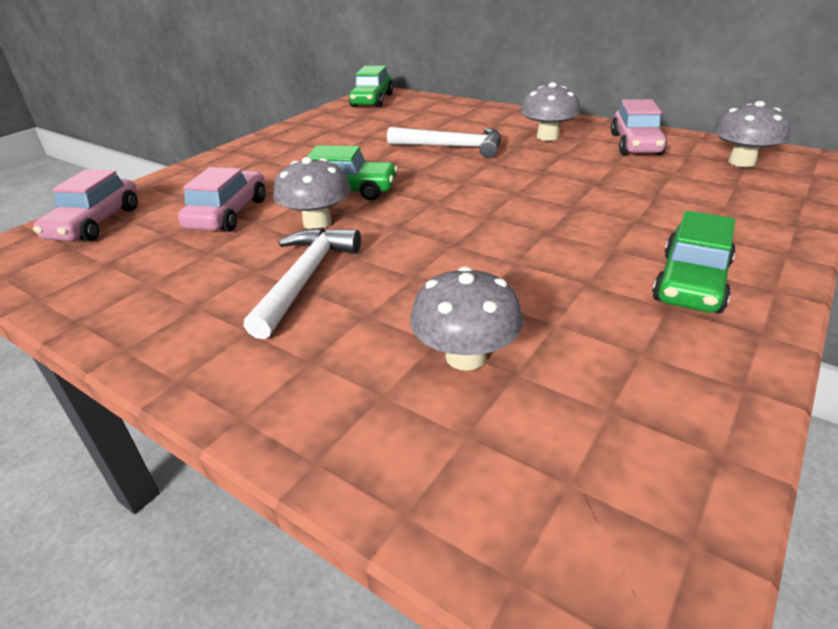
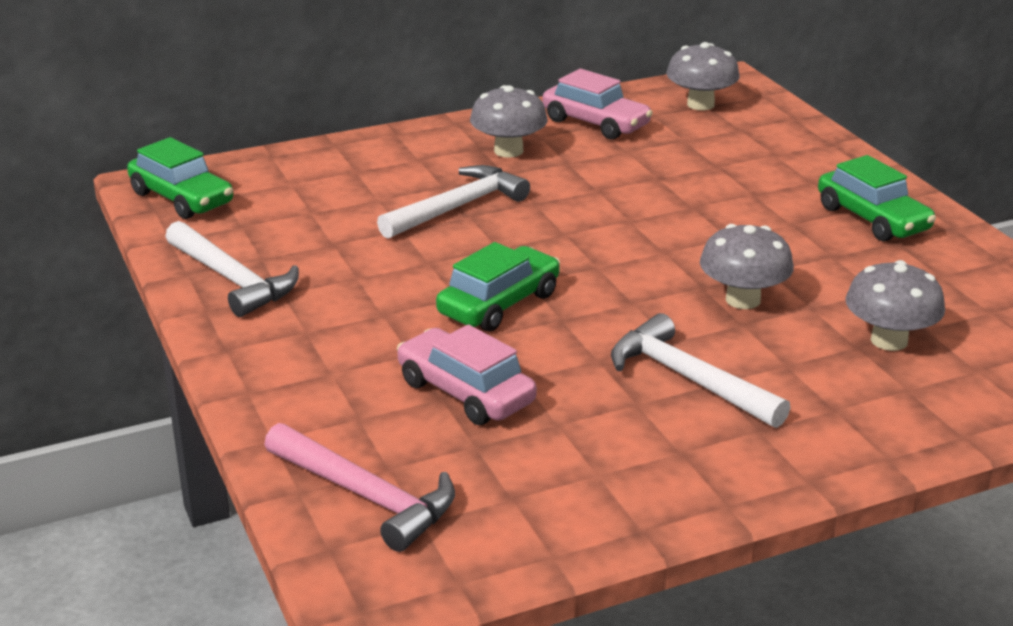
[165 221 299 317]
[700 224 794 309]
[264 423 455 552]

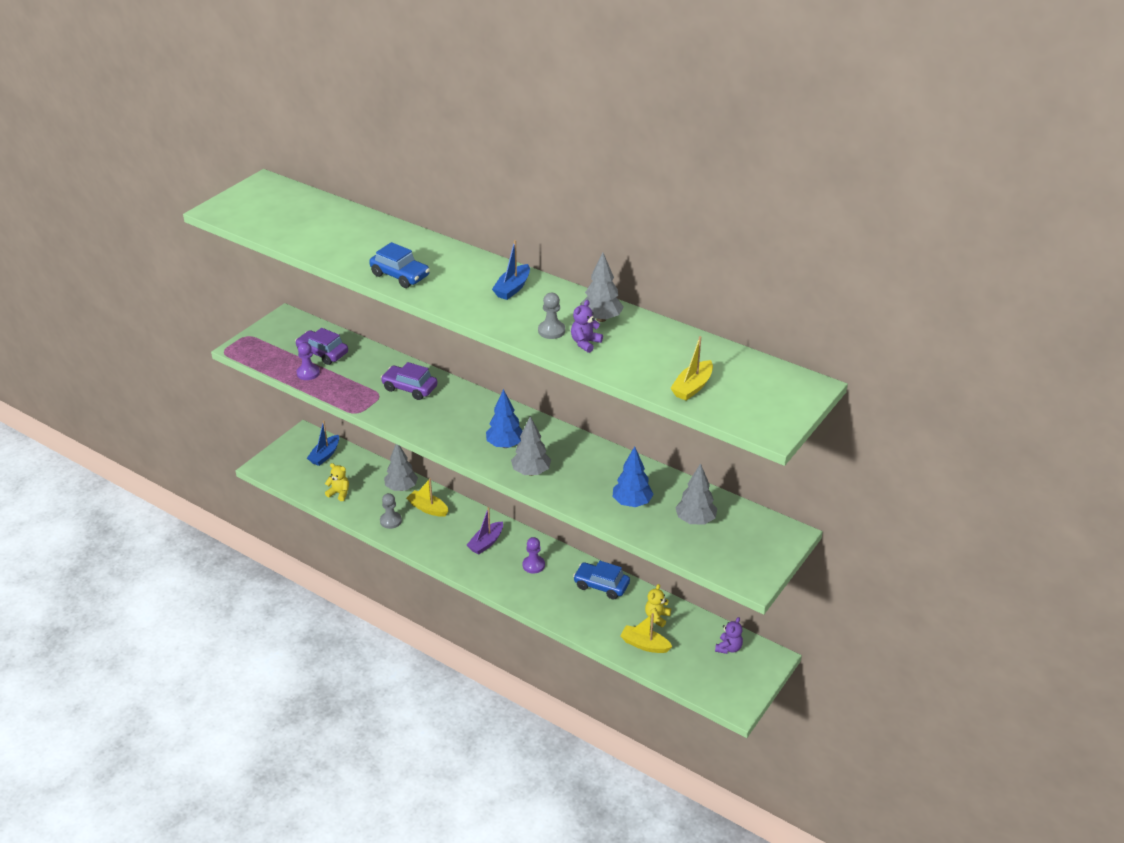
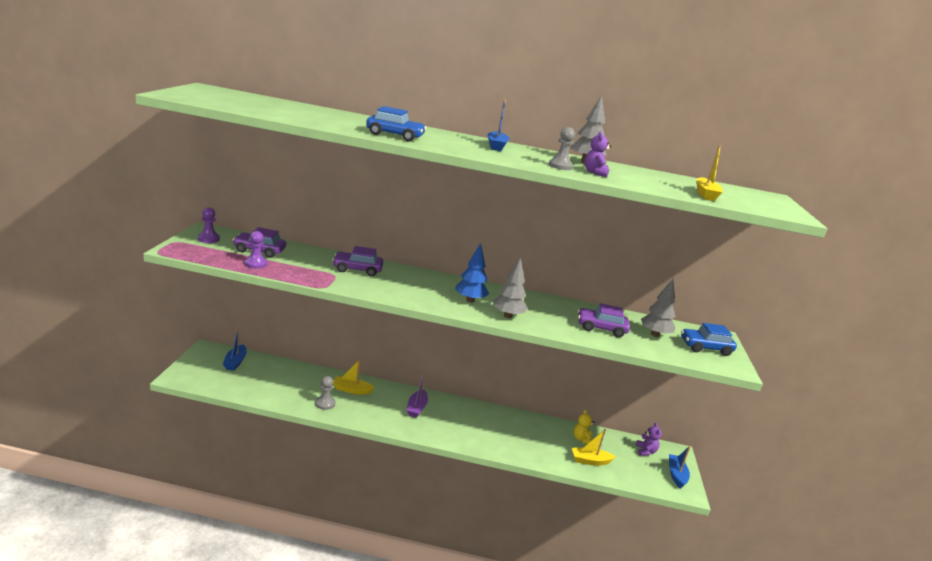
[325 463 349 501] (first image)
[384 444 418 491] (first image)
[669 446 690 489]
[198 207 220 243]
[681 323 737 356]
[578 303 630 337]

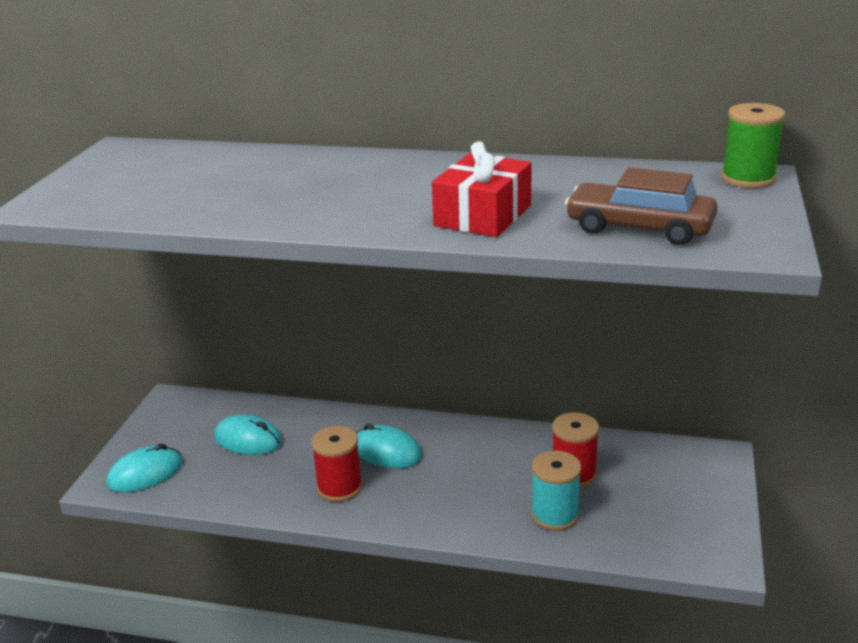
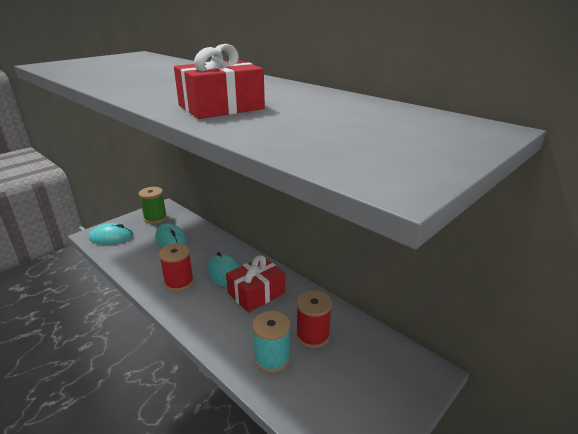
[565 167 717 245] (first image)
[226 255 285 312]
[139 187 167 224]

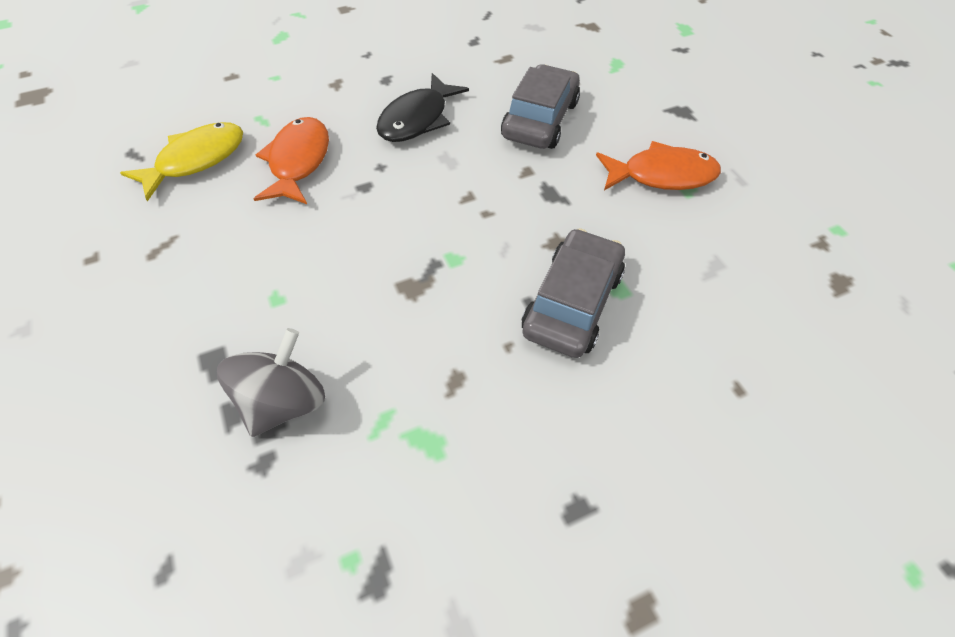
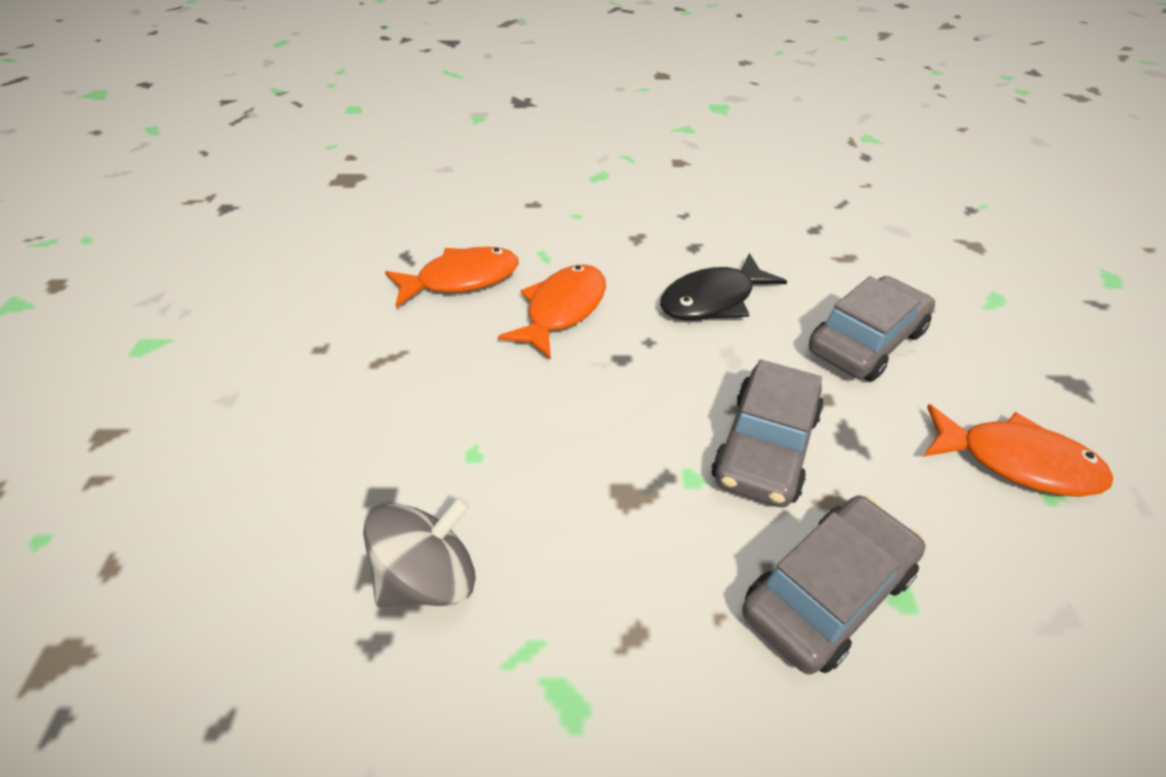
[711 359 824 507]
[385 247 519 308]

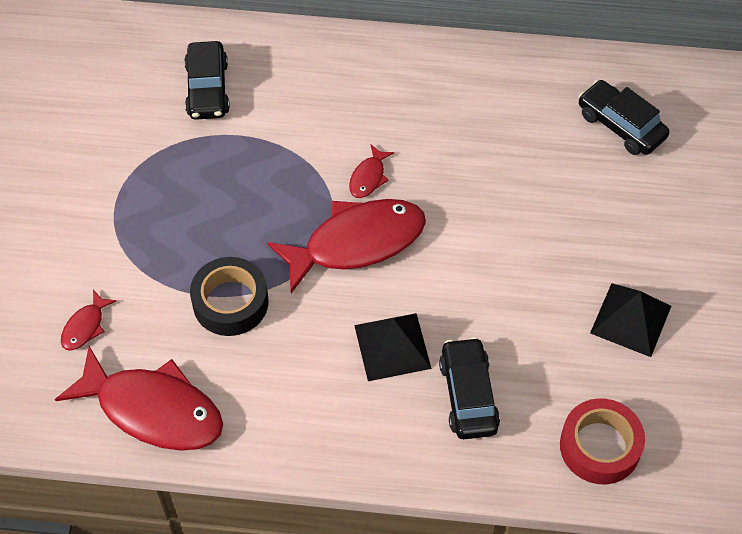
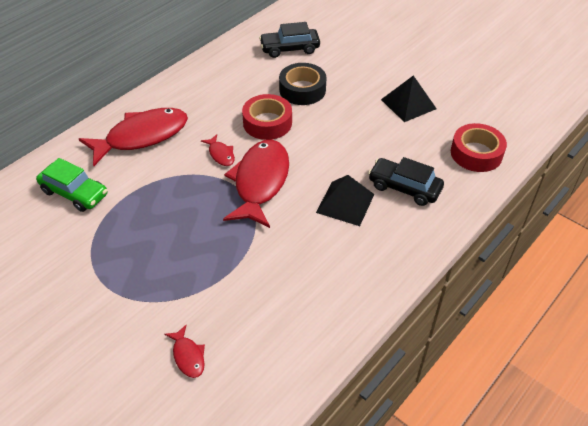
[242 94 292 140]
[79 108 188 166]
[279 63 327 105]
[36 158 107 212]

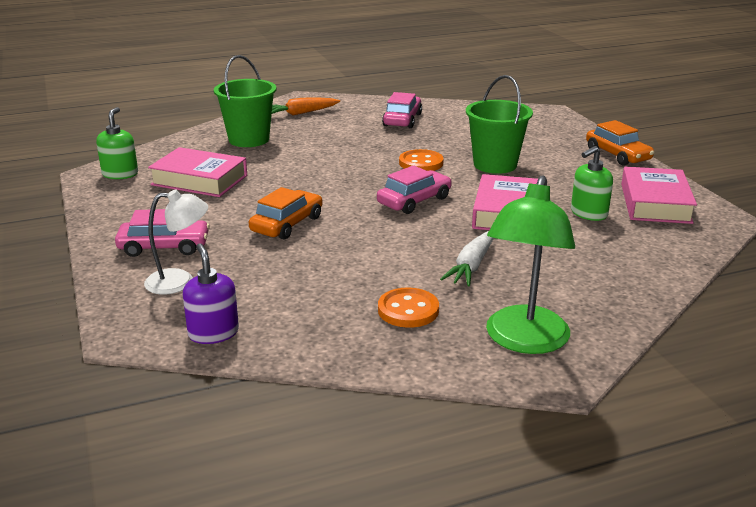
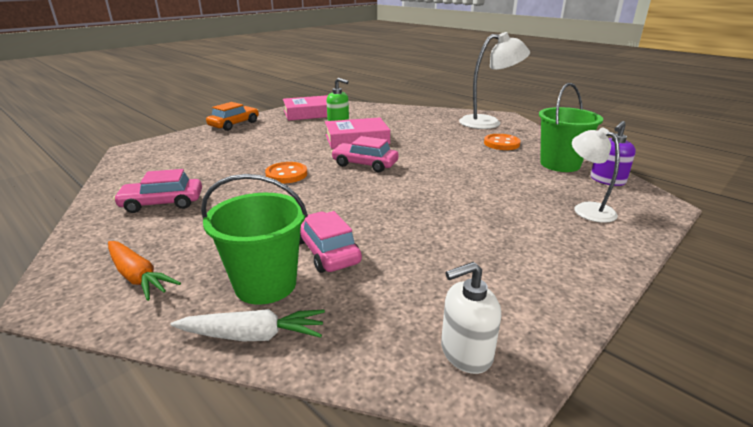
[148 147 247 197] (first image)
[249 187 323 239] (first image)
[299 211 362 273]
[171 309 325 341]
[539 83 603 172]
[441 262 501 374]
[459 32 530 129]

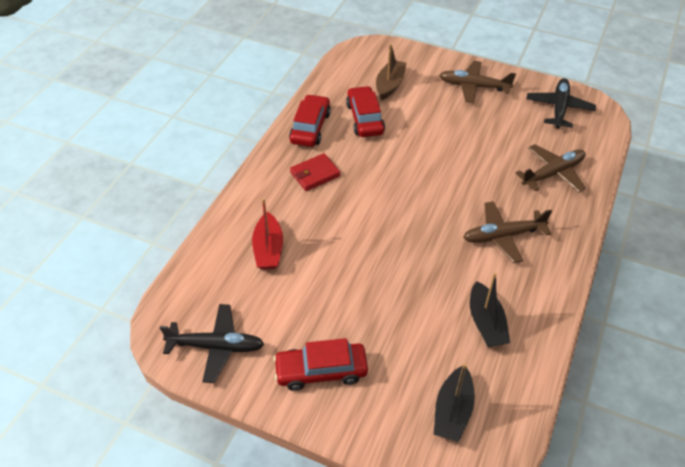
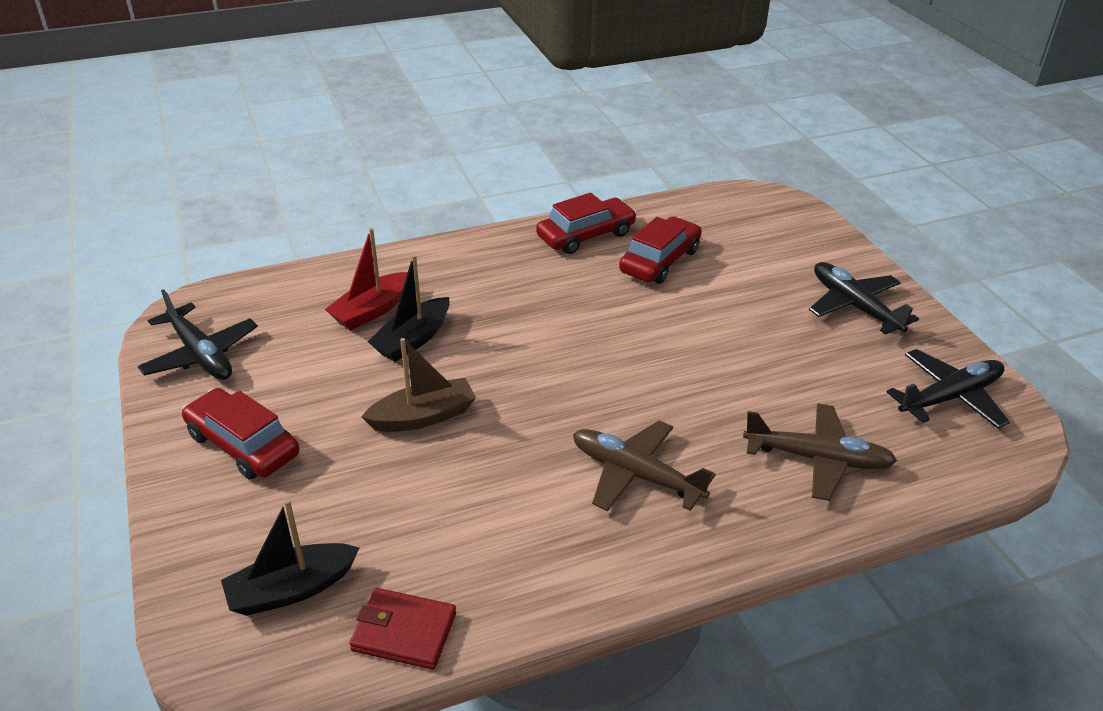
[349 588 456 670]
[361 338 476 432]
[368 255 450 362]
[809 262 919 335]

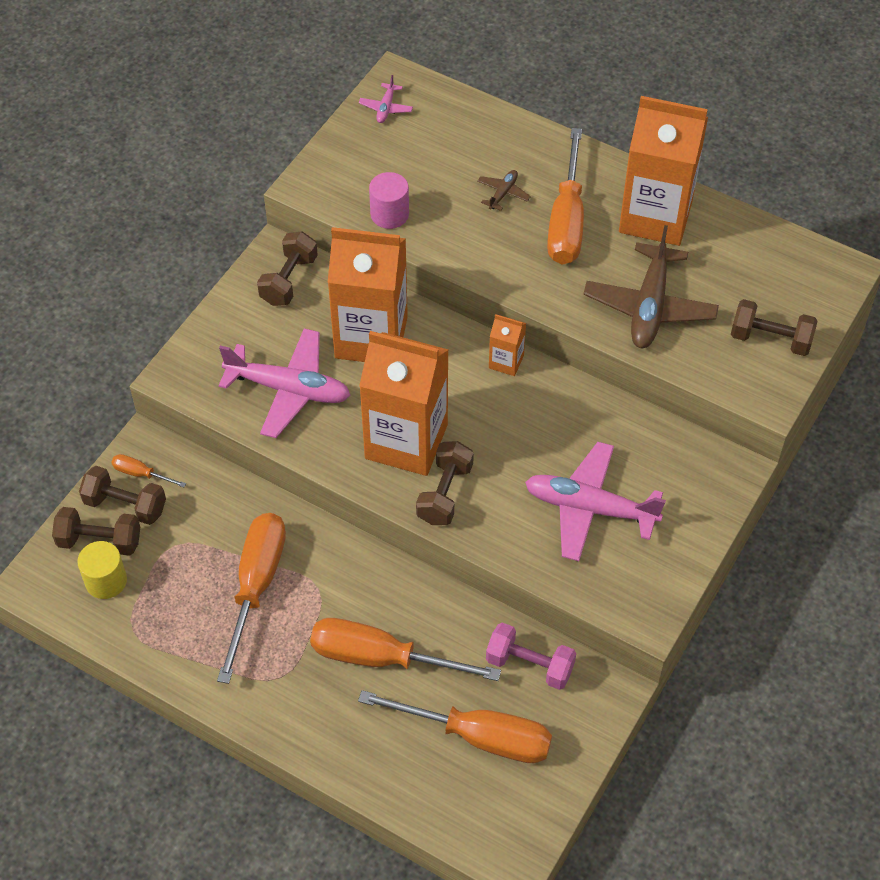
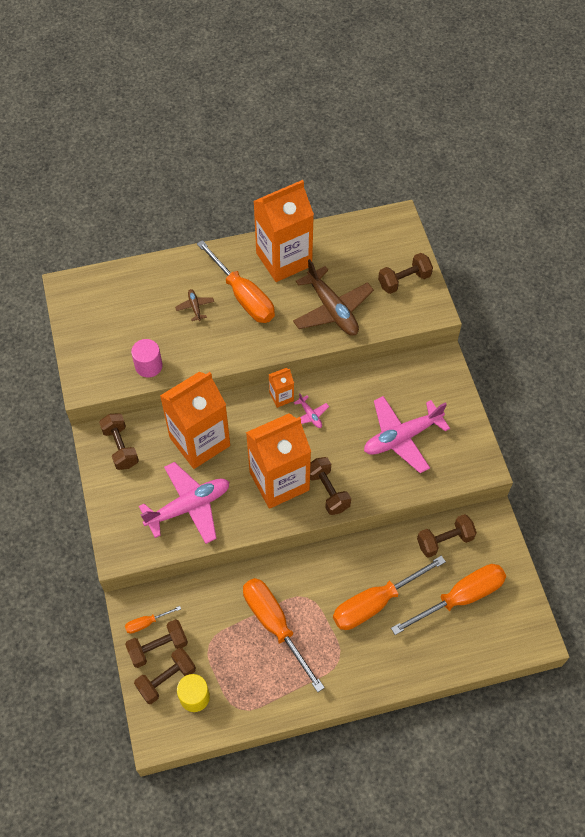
[294 394 329 428]
[417 514 477 558]

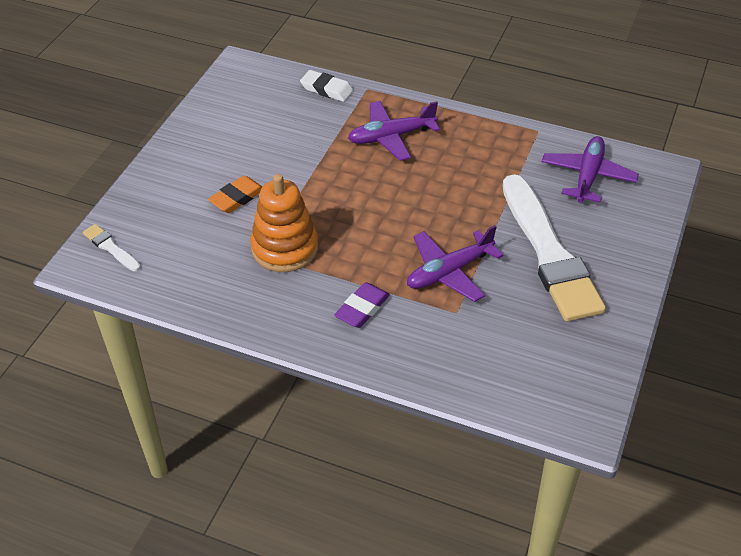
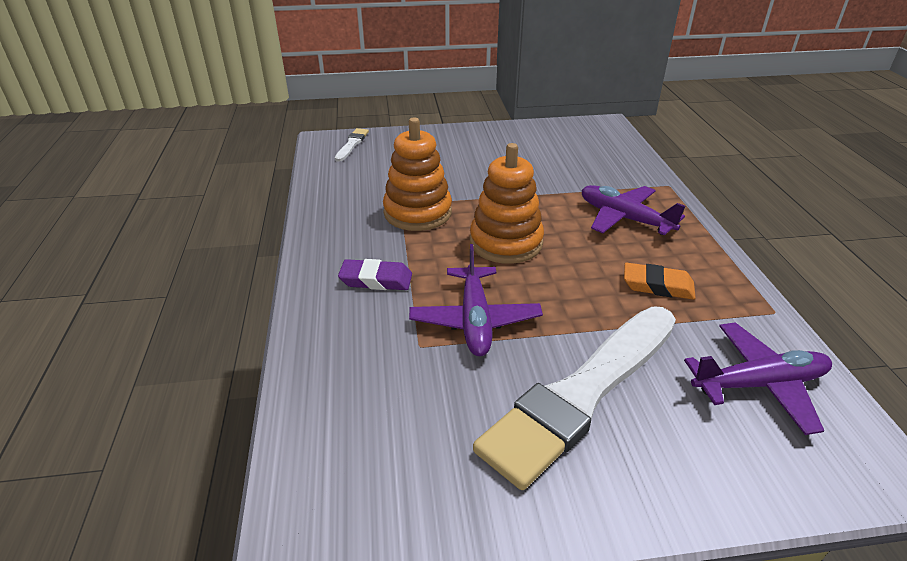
[300 70 353 102] (first image)
[470 143 544 264]
[624 263 696 300]
[409 244 543 356]

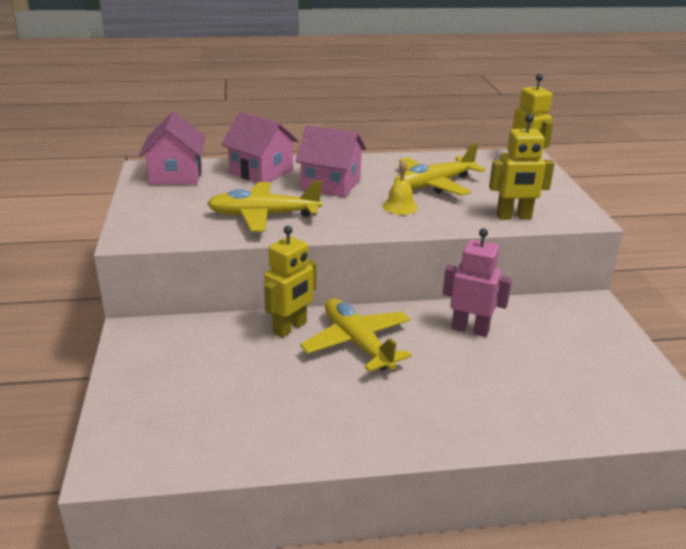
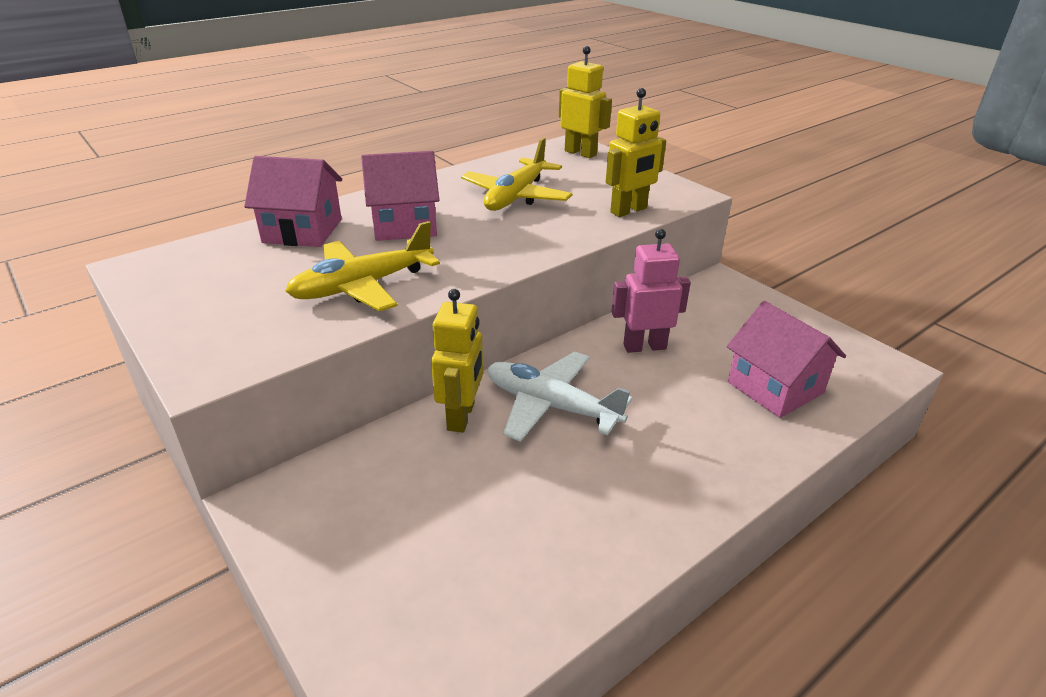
[383 160 418 215] (first image)
[727 301 846 418]
[487 351 632 442]

